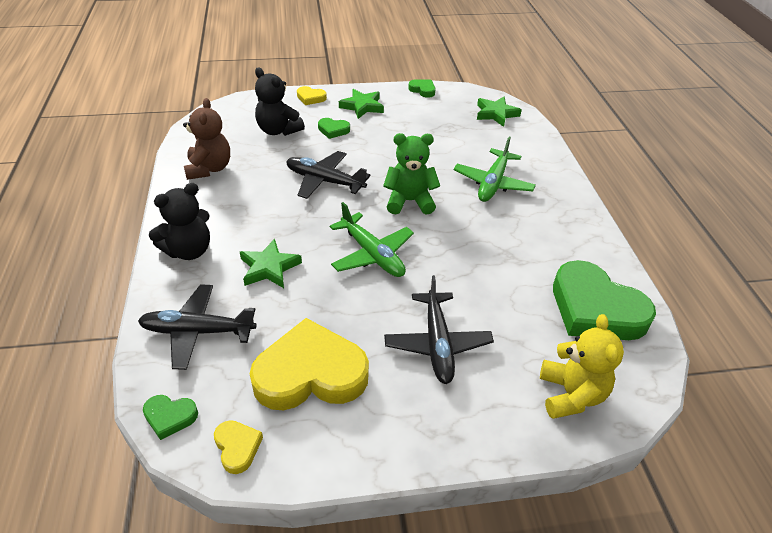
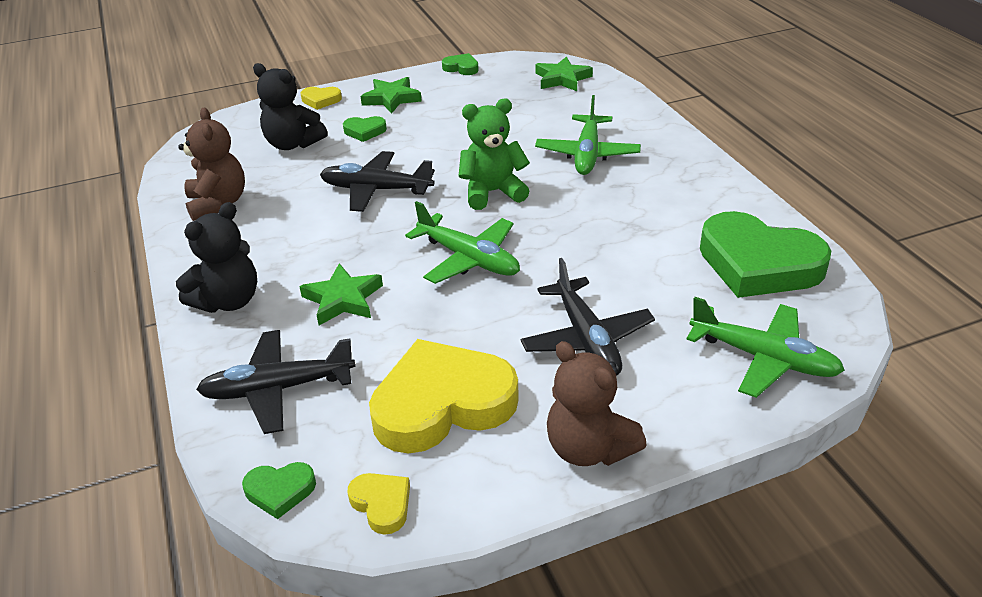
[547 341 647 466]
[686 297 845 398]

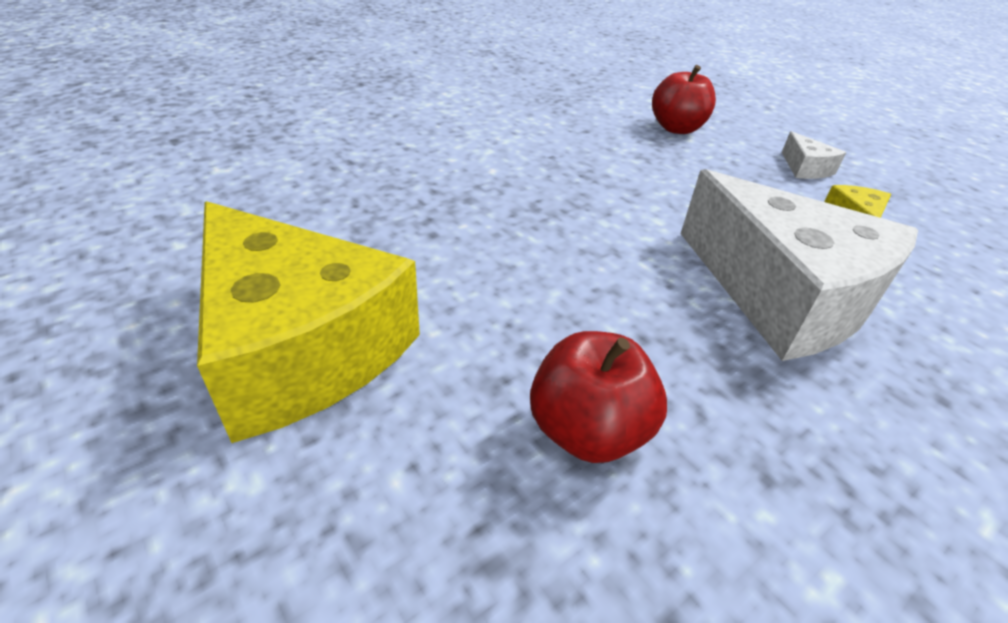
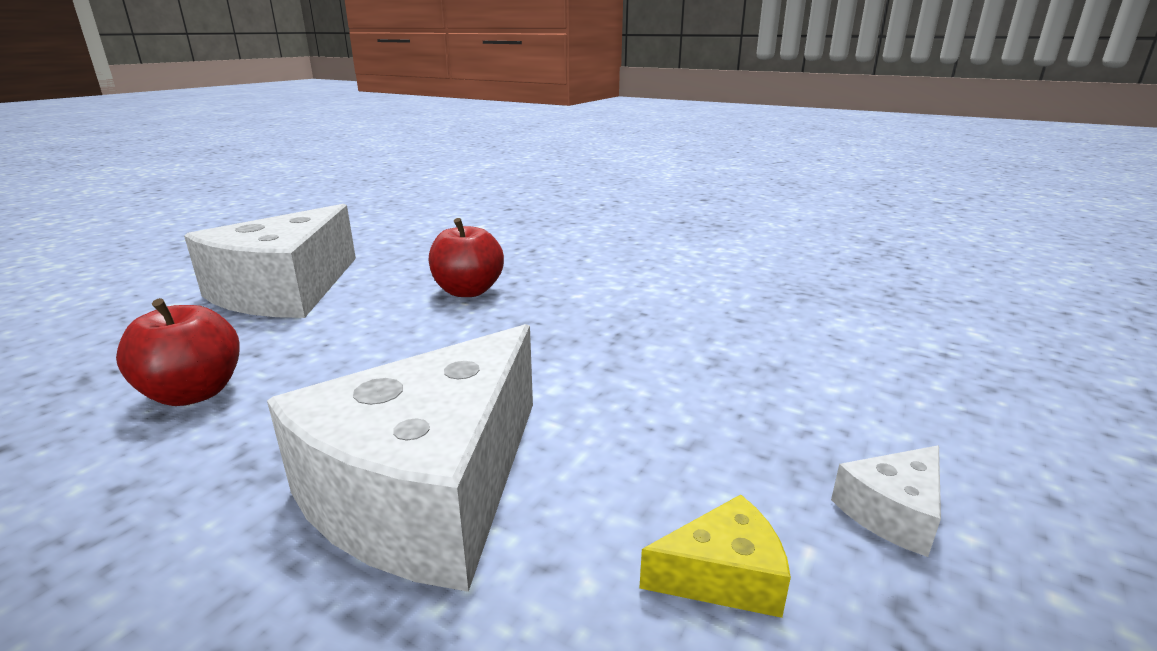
[429 218 504 297]
[184 204 356 318]

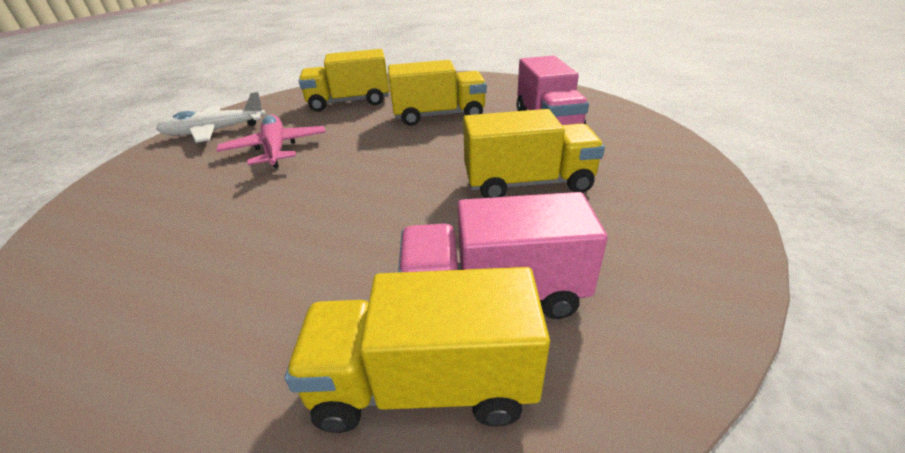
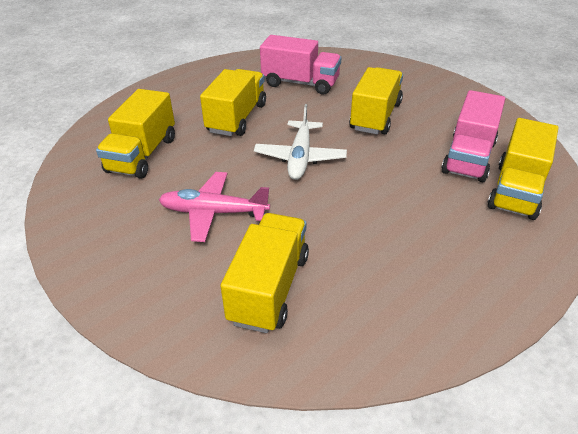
[220 213 309 333]
[254 104 347 180]

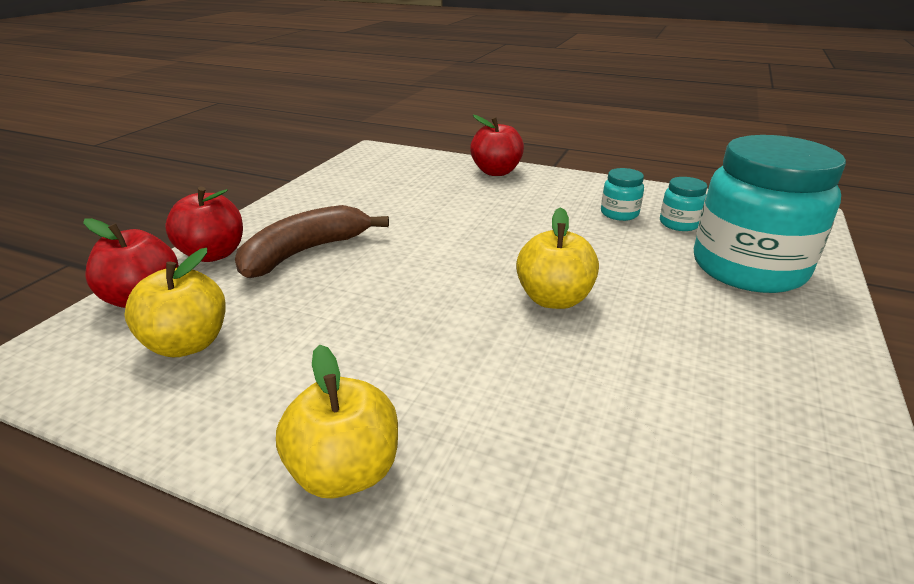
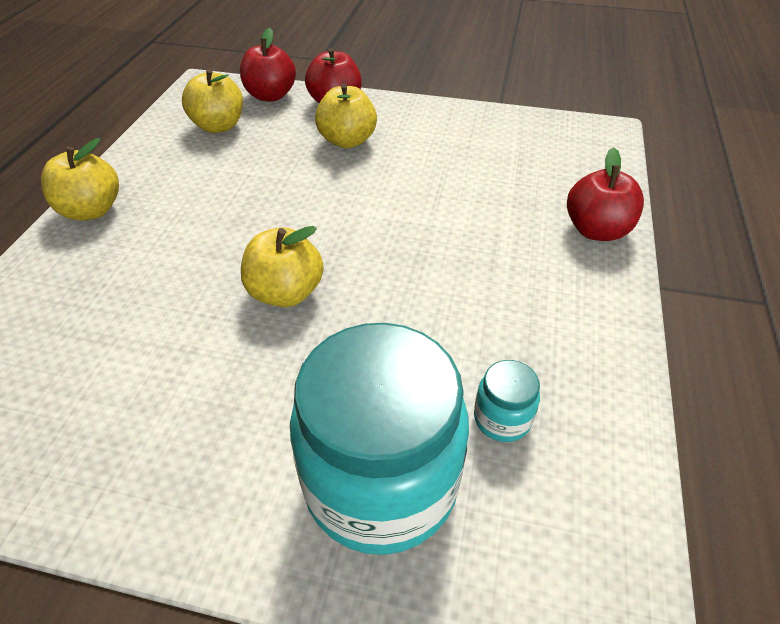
[601 168 644 221] (first image)
[315 83 377 148]

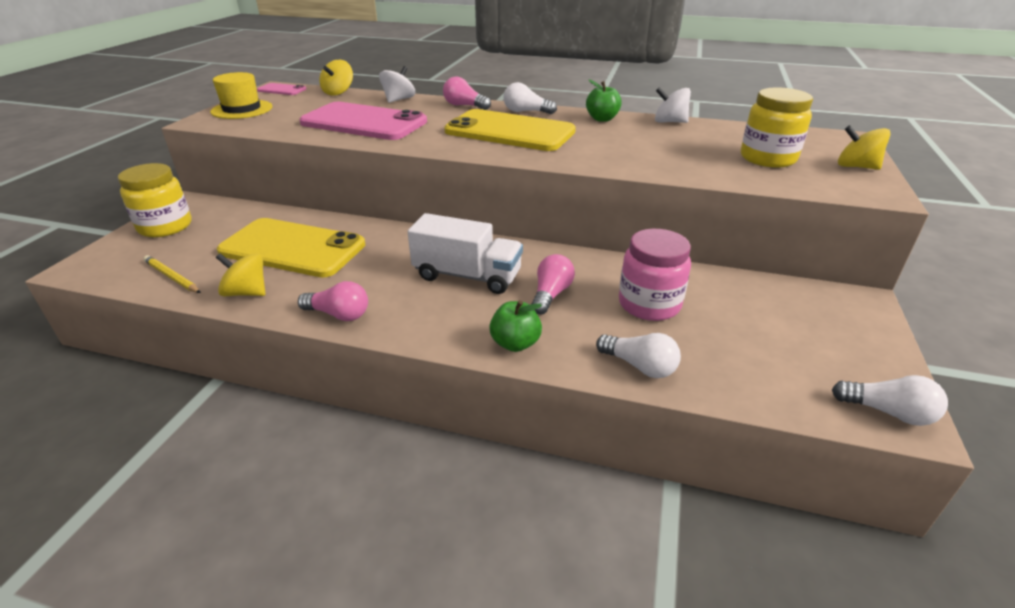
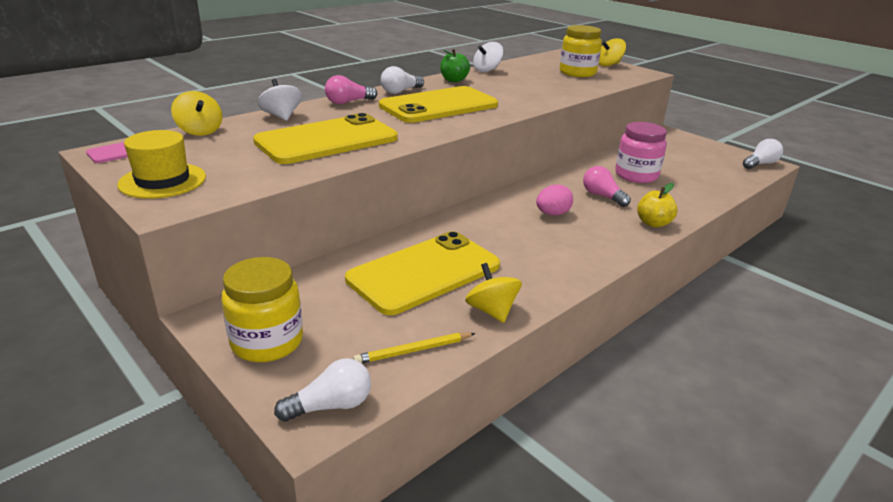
[298 281 368 321] (first image)
[274 358 371 422]
[536 184 573 215]
[253 113 397 164]
[637 183 677 227]
[465 263 522 323]

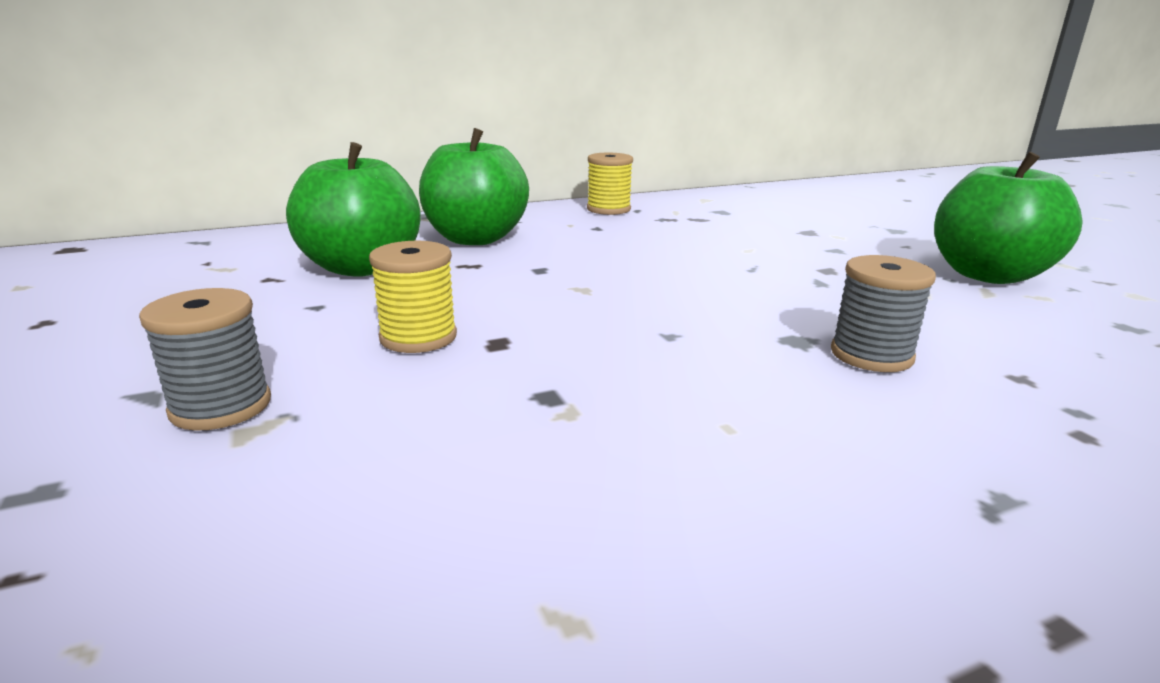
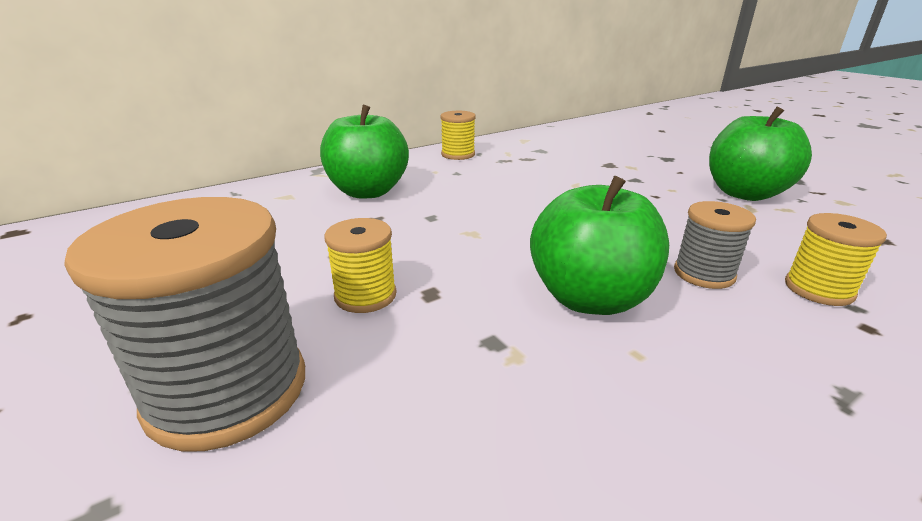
[785 213 887 306]
[530 176 669 315]
[64 197 305 451]

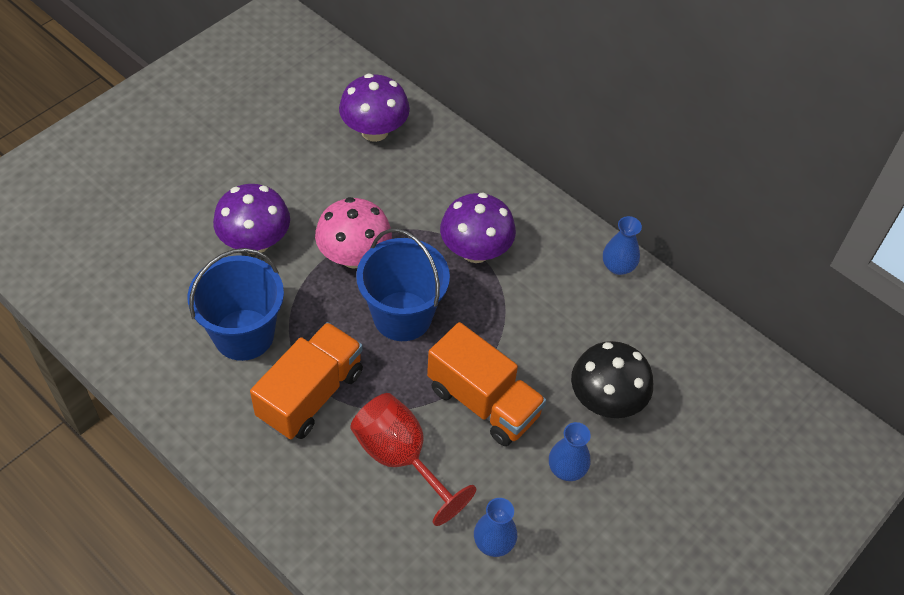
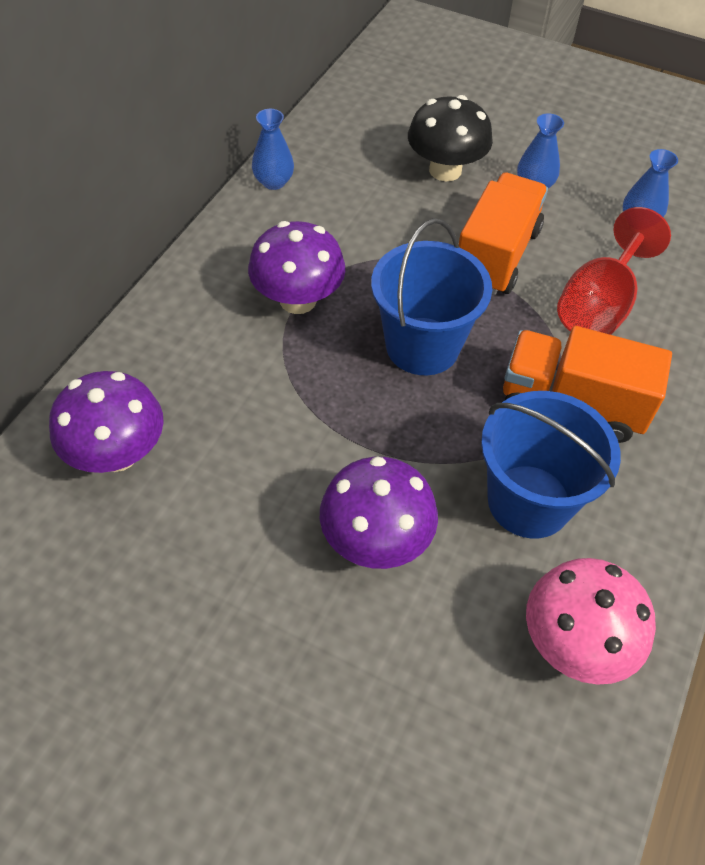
[526 558 656 685]

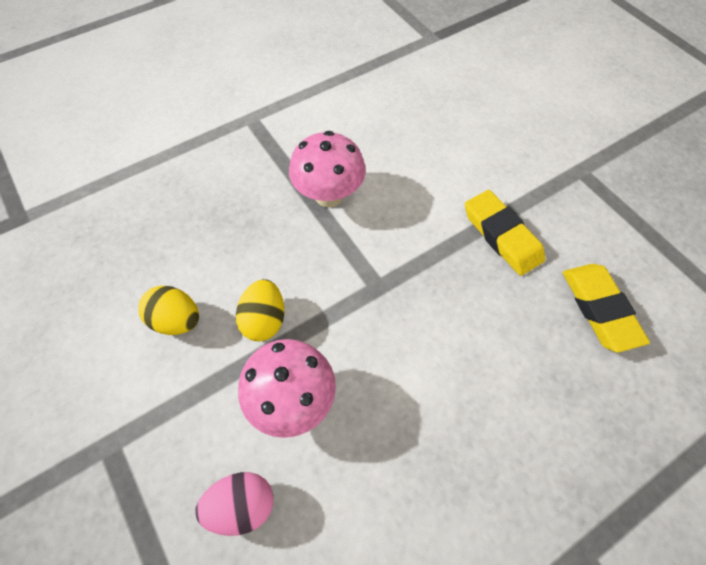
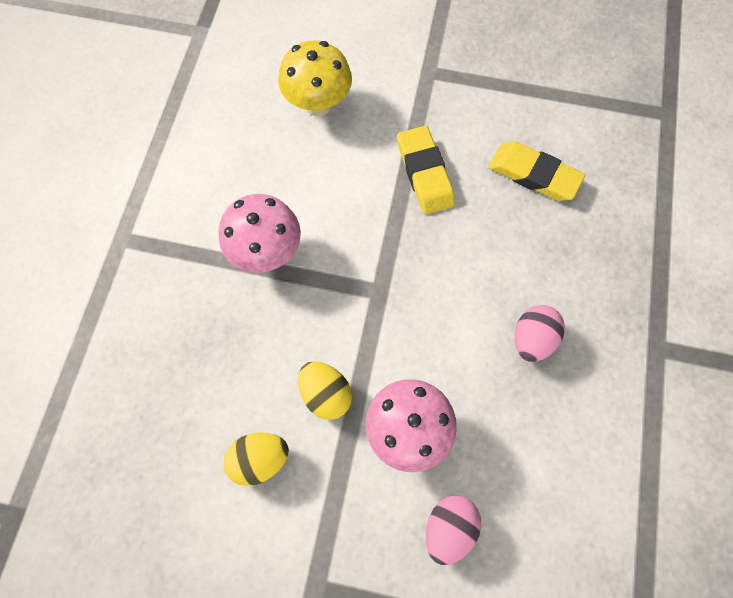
[278 40 352 117]
[515 305 565 362]
[397 126 455 214]

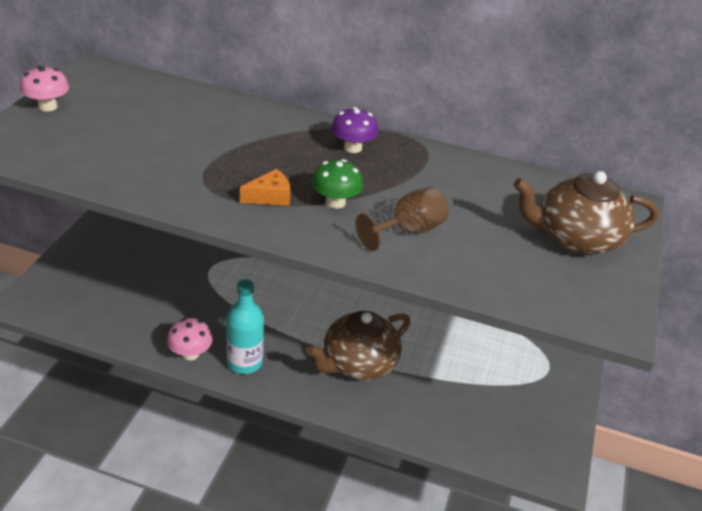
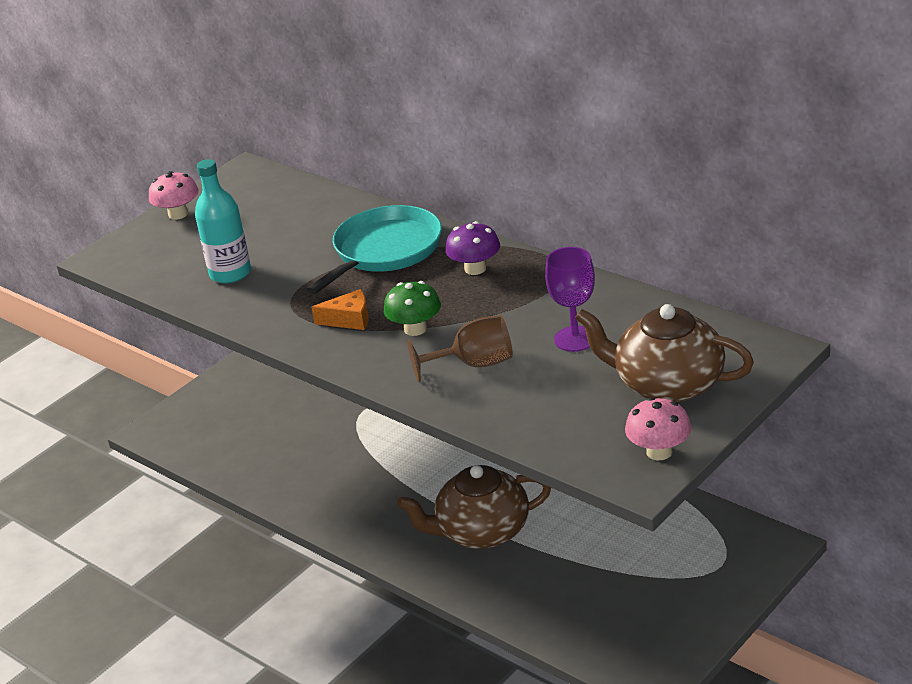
[306 205 442 294]
[545 247 595 352]
[625 397 692 460]
[195 159 251 284]

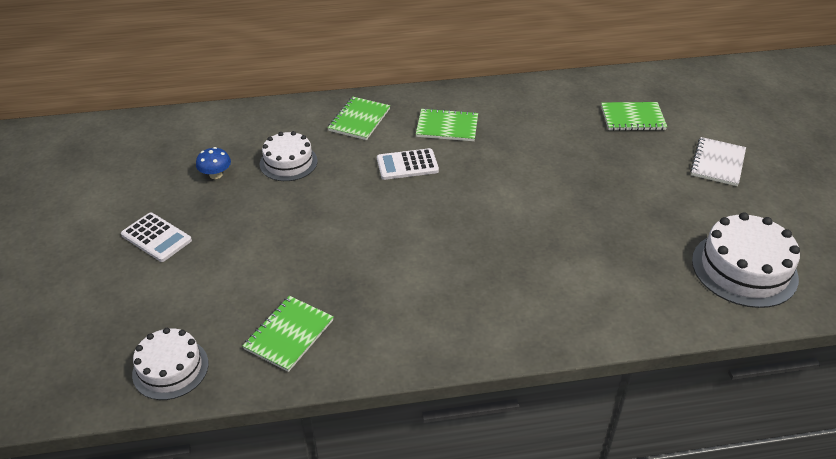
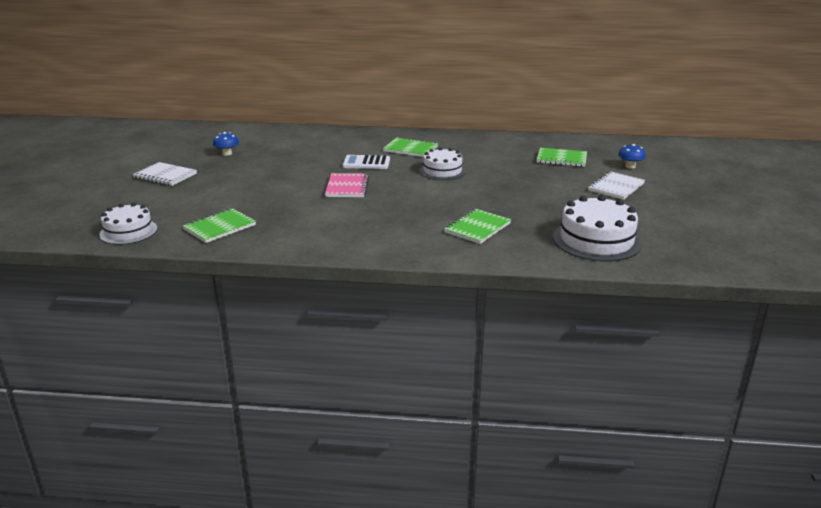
[325 173 369 197]
[618 144 646 169]
[420 147 466 180]
[444 209 511 244]
[133 162 197 186]

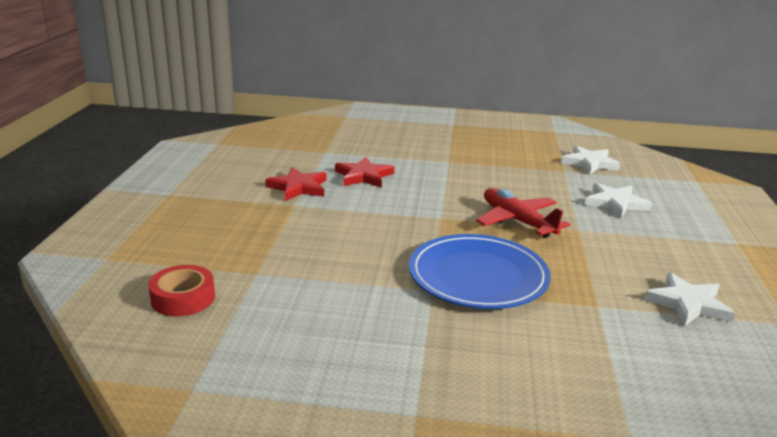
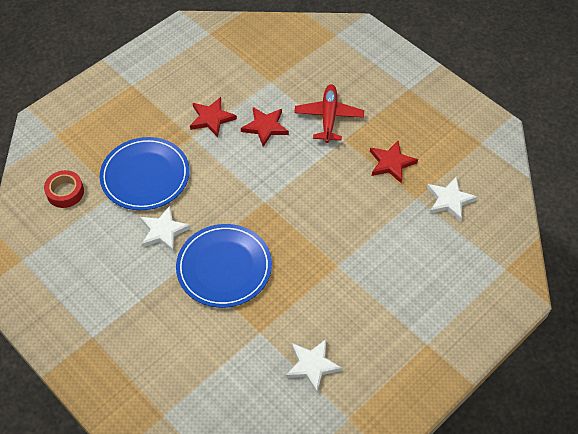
[100 137 190 210]
[370 141 418 183]
[294 84 364 143]
[140 206 191 252]

